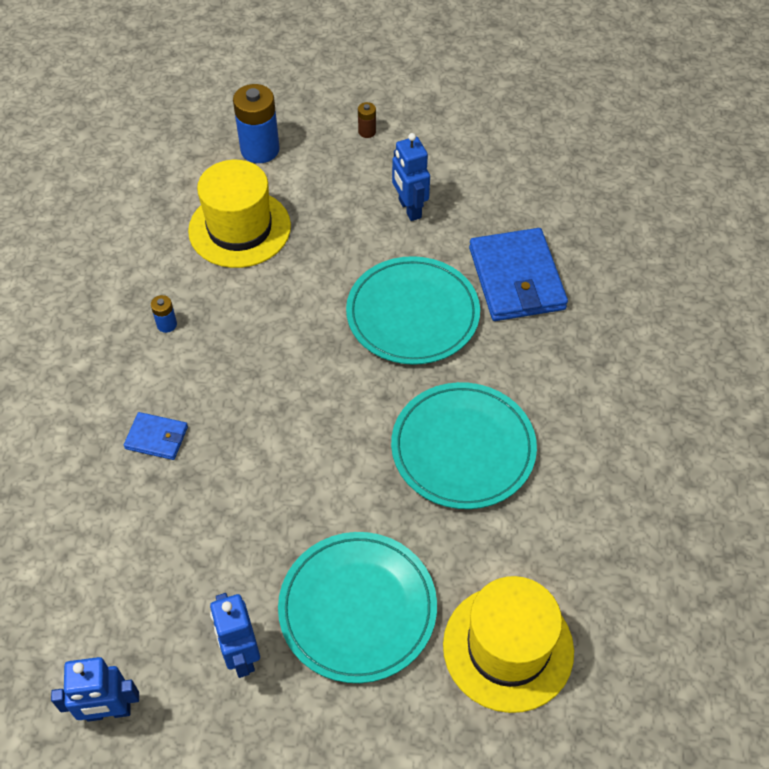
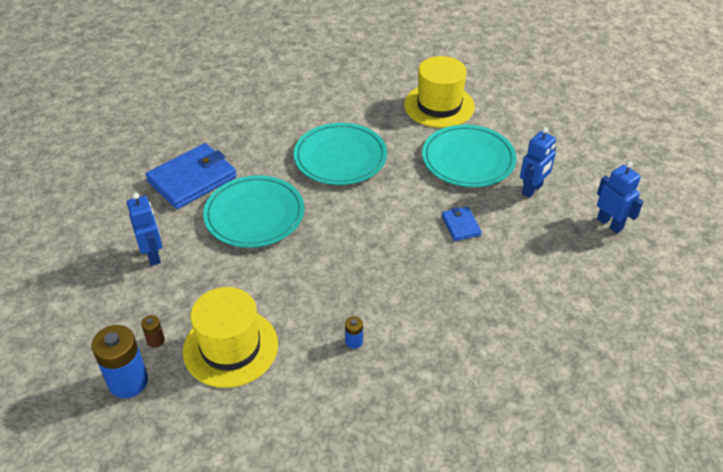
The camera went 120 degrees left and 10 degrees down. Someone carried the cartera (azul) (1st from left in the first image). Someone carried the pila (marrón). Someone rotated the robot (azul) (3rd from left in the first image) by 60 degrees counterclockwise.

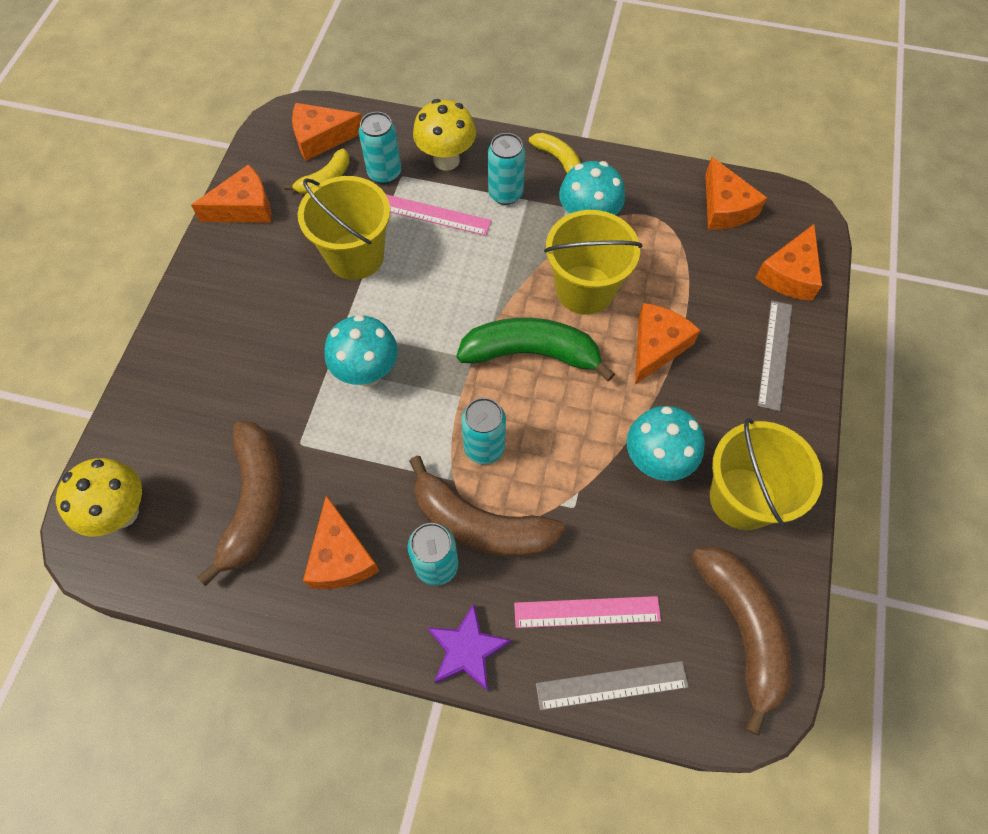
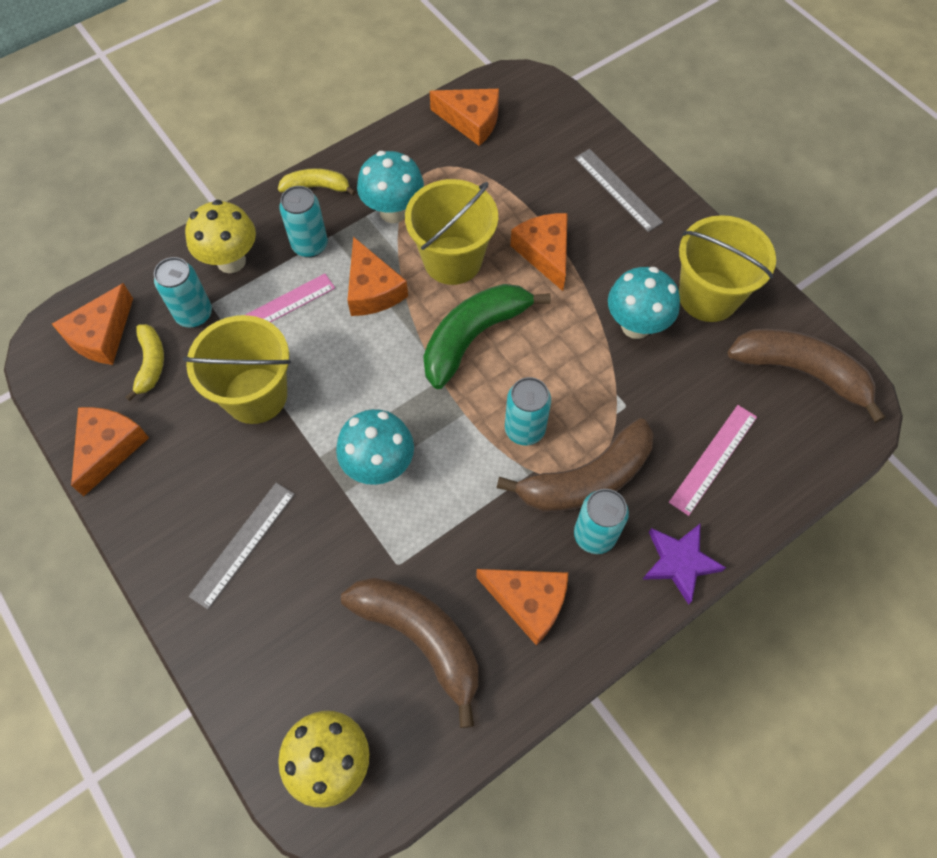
The camera went 50 degrees left and 0 degrees up. Someone carried the regla (gris) (1st from left). Someone carried the queso (naranja) (6th from left in the first image).

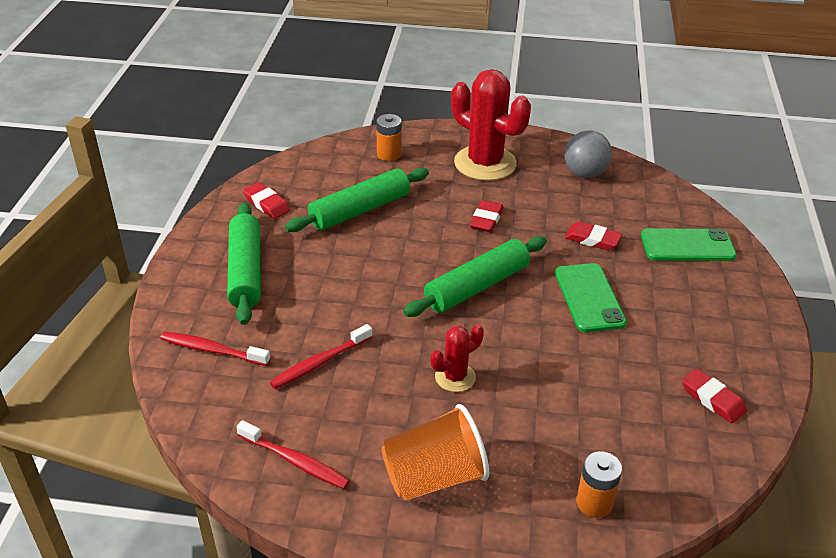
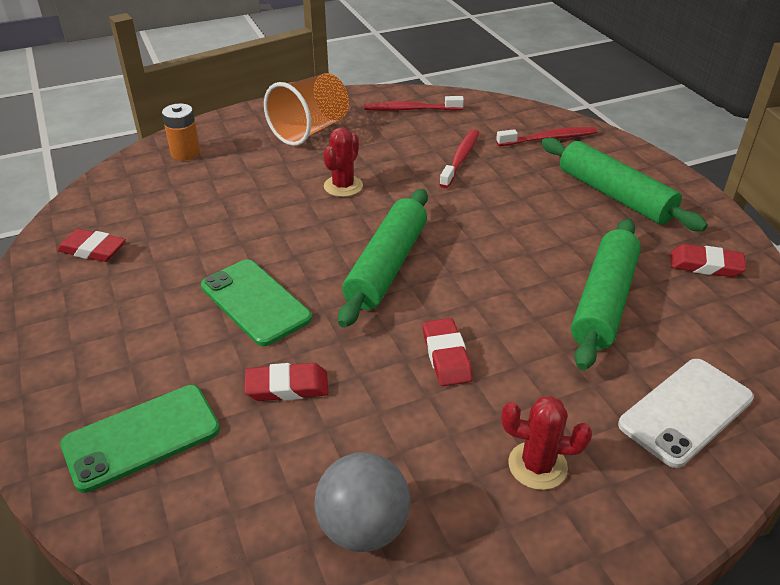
The camera went 150 degrees right and 0 degrees up. Someone swapped the pila (naranja) (1st from left) for the móvil (blanco). Someone scaled the cactus (rojo) (2nd from left) by 0.50.

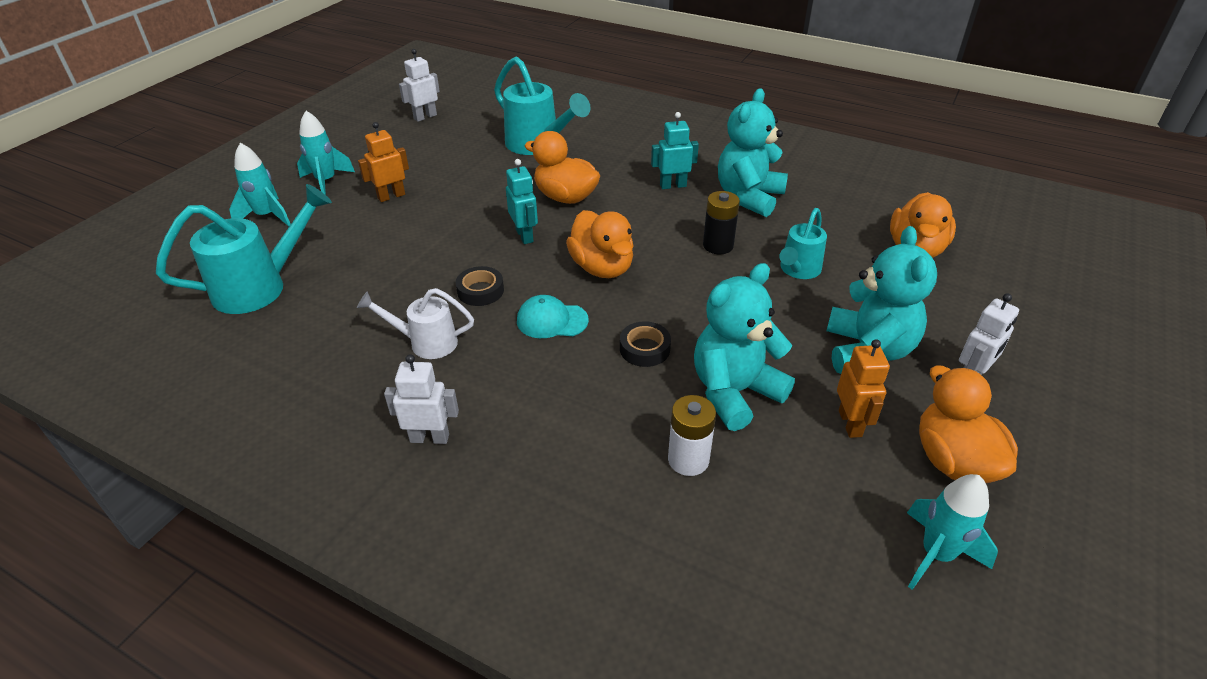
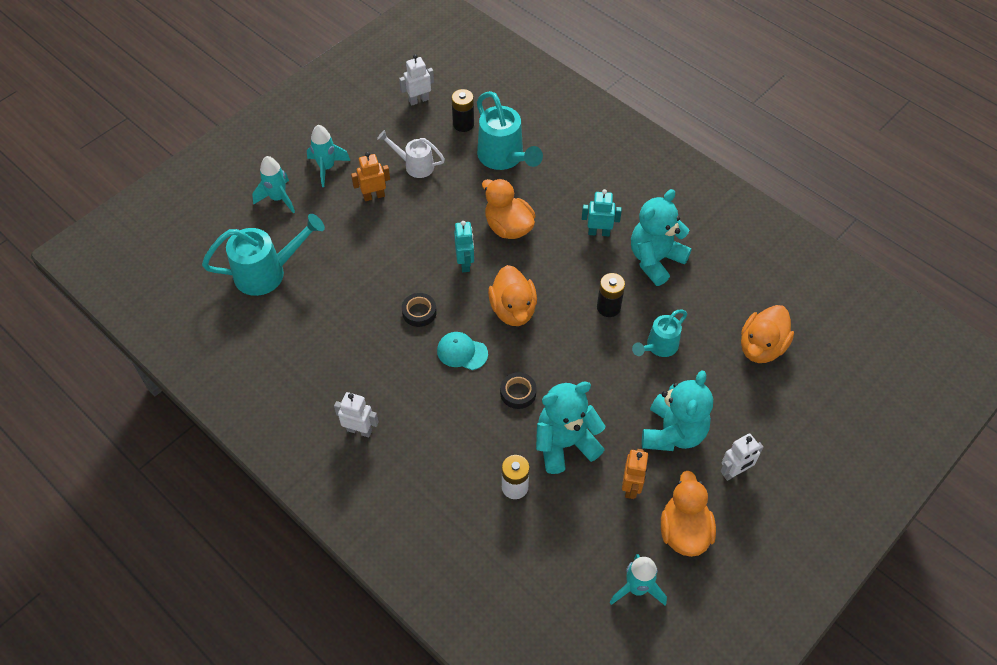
The camera went 15 degrees right and 15 degrees up. Someone put down the pila (negro) (1st from left). Someone carried the regadera (blanco).

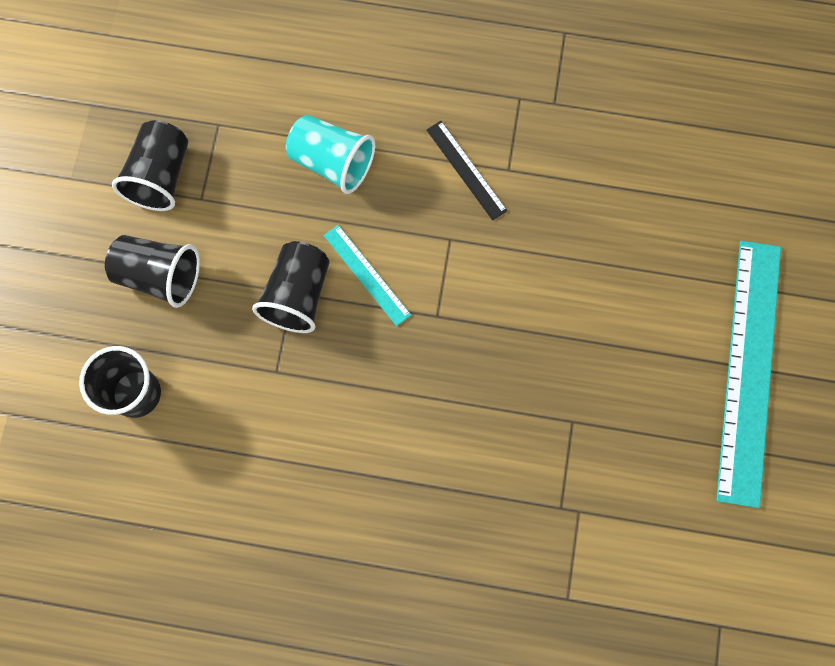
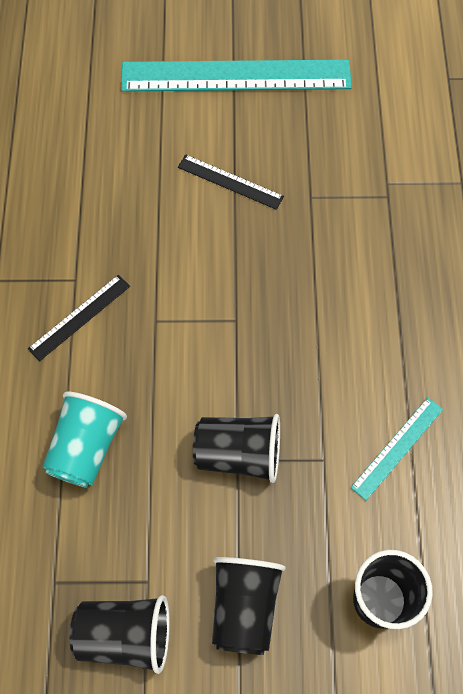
The camera went 100 degrees left and 10 degrees down. Someone put down the regla (negro) (2nd from left). Someone carried the regla (turquesa) (1st from left in the first image).

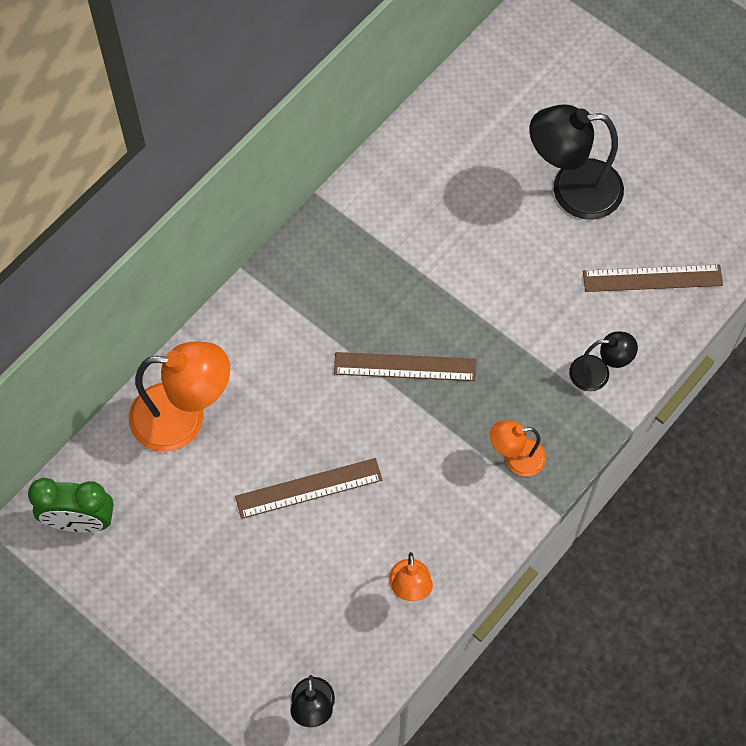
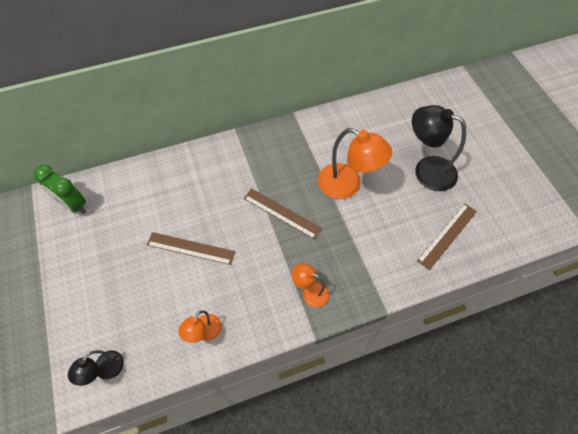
The camera went 30 degrees right and 5 degrees down. Someone took away the lámpara (negro) (3rd from left). Someone carried the lámpara (naranja) (1st from left in the first image). Someone rotated the regla (marrón) (3rd from left) by 75 degrees counterclockwise.

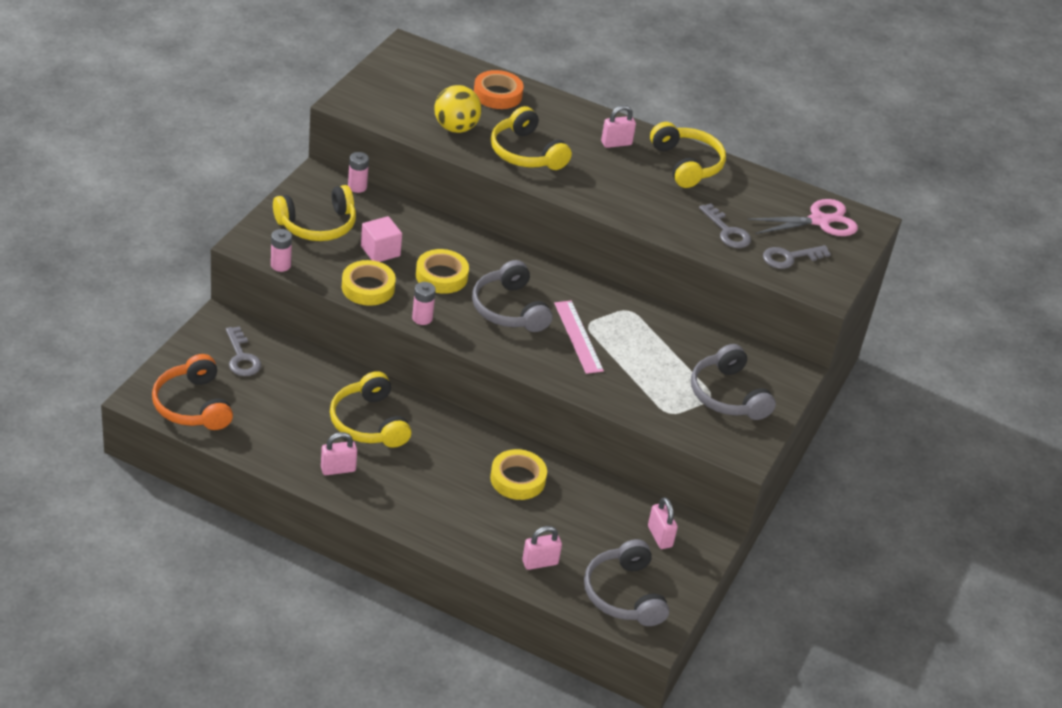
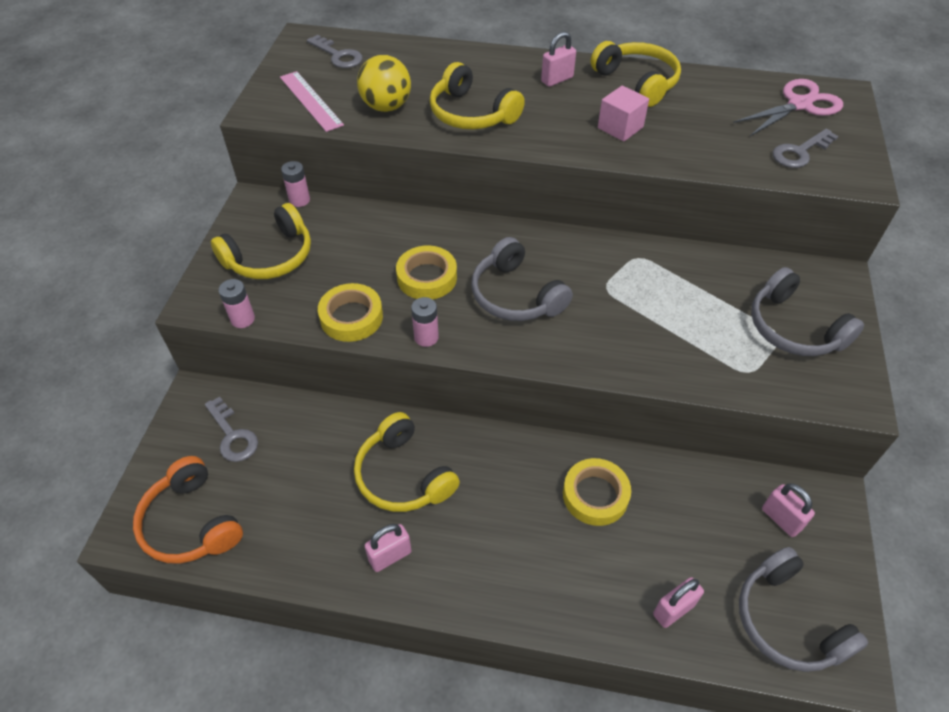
The camera went 10 degrees left and 10 degrees up. Someone took away the cinta adhesiva (naranja). Someone carried the cubo (rosa). Someone carried the regla (rosa). Someone carried the llave (gris) (2nd from left).

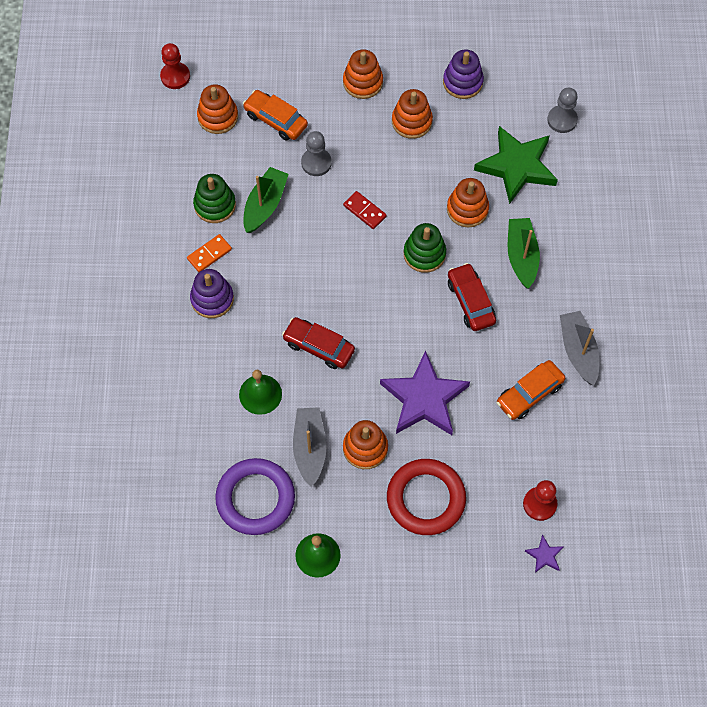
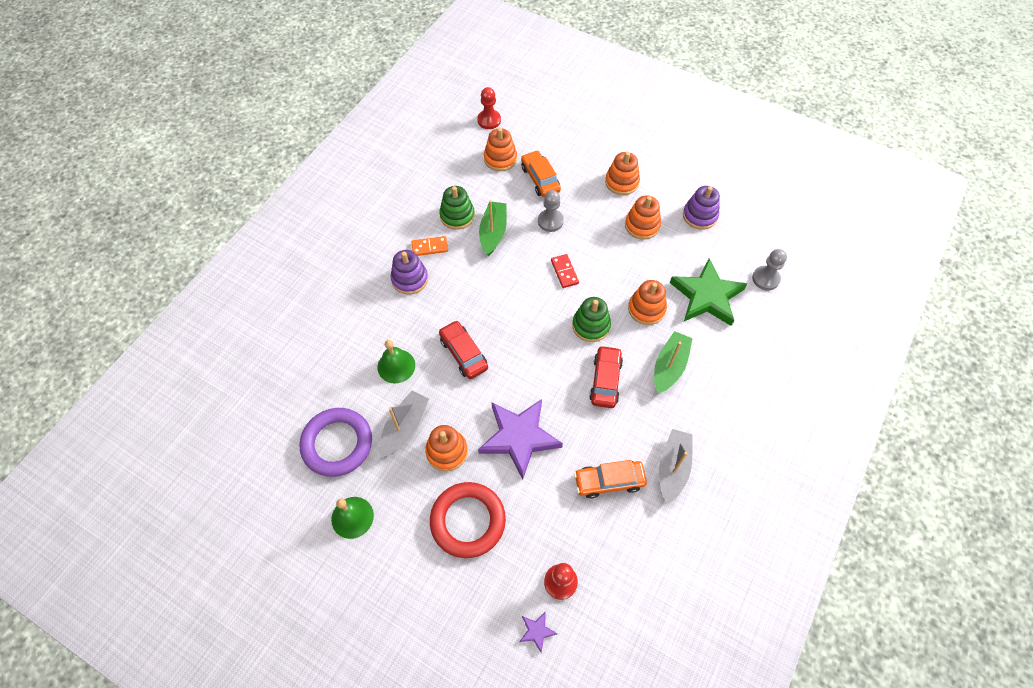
The camera went 30 degrees right and 5 degrees down. Someone rotated the barco (verde) (1st from left) by 45 degrees counterclockwise.

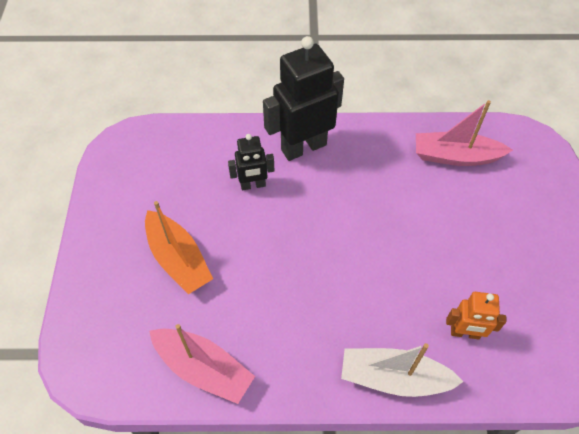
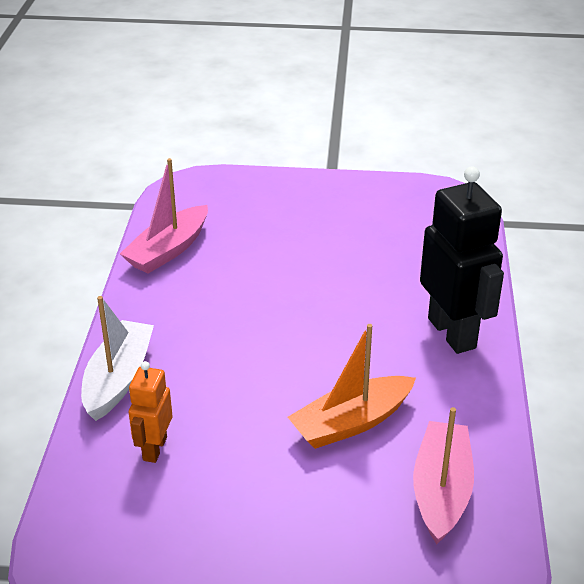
The camera went 95 degrees right and 20 degrees down. Someone took away the robot (negro) (1st from left). Someone carried the barco (naranja).

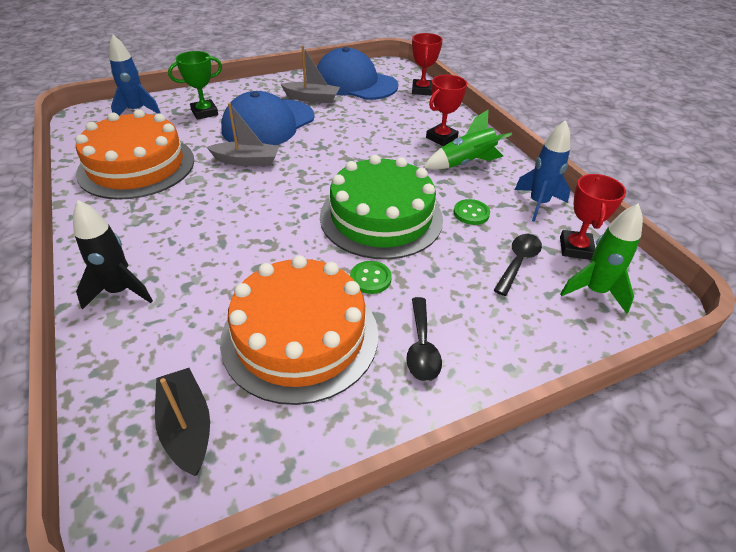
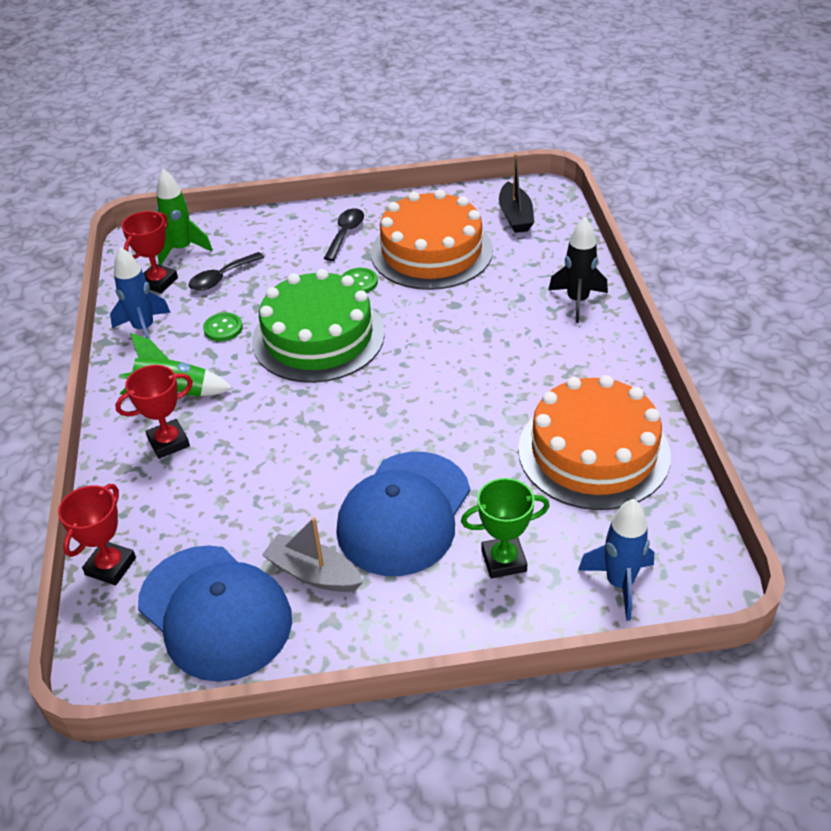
The camera went 160 degrees left and 0 degrees up. Someone took away the barco (gris) (1st from left). Someone rotated the gorra (azul) (1st from left in the first image) by 150 degrees clockwise.

